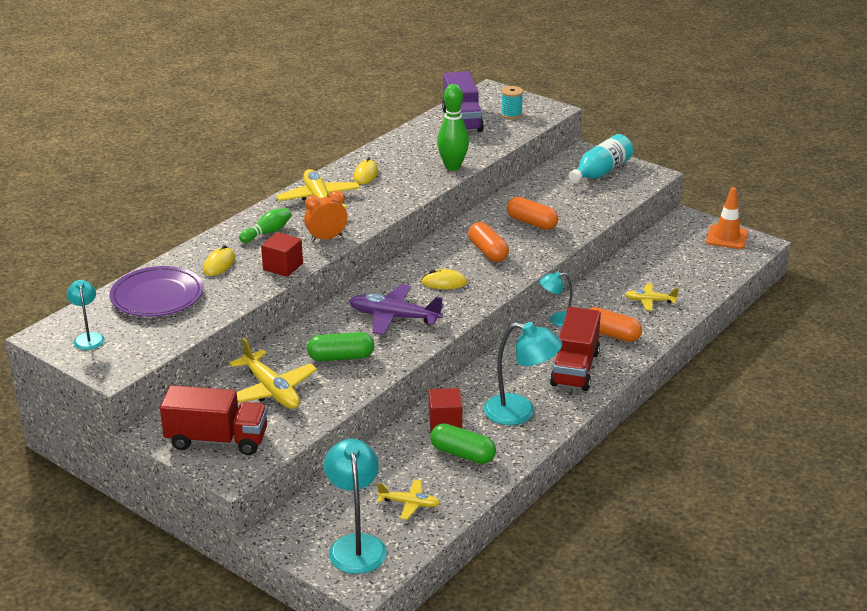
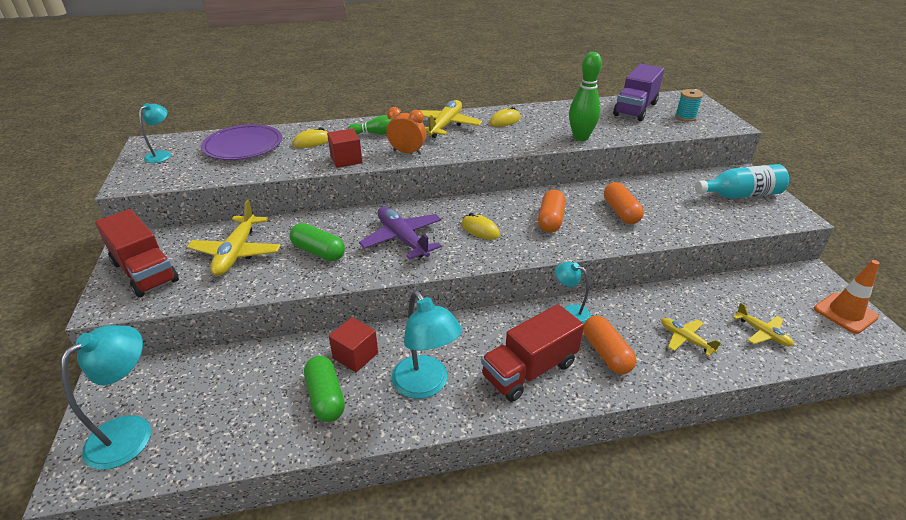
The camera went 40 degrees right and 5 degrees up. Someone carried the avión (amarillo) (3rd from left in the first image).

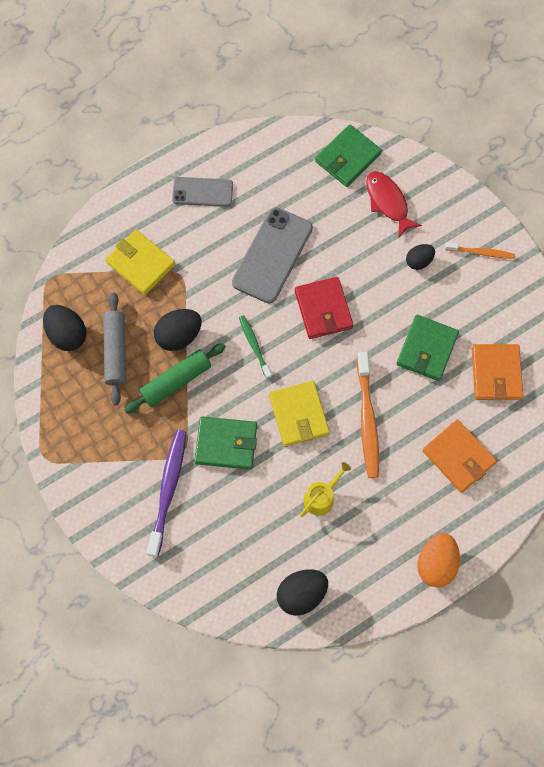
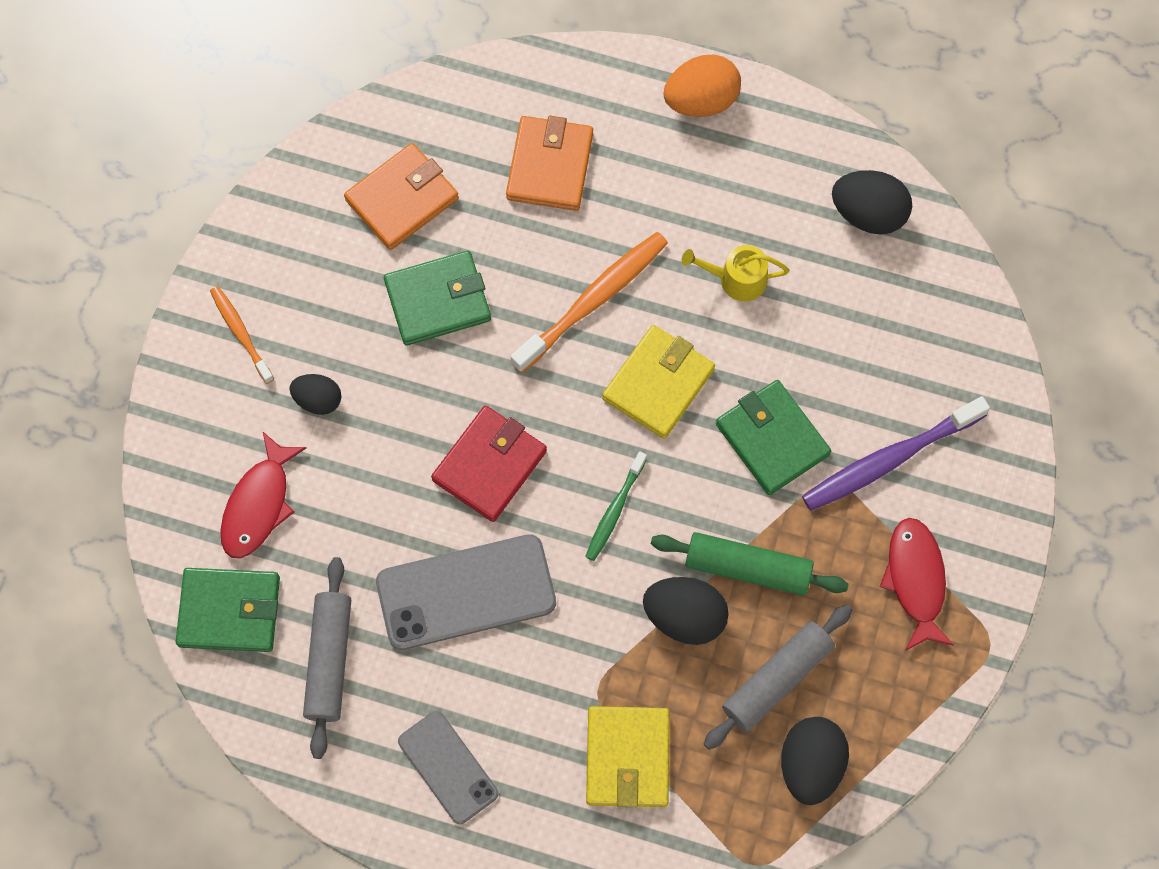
The camera went 130 degrees left and 0 degrees up. Someone put down the rodillo (gris) (1st from left). Someone put down the pez (rojo) (2nd from left).

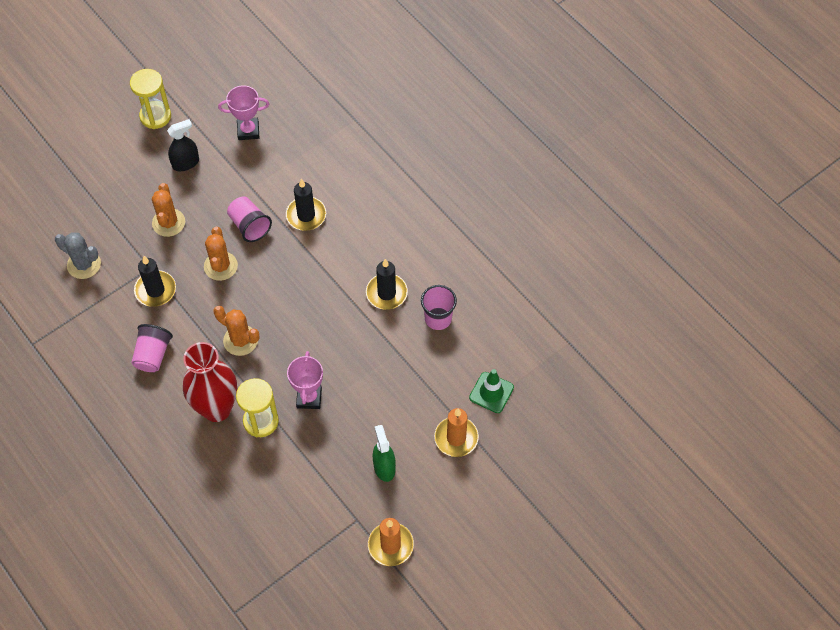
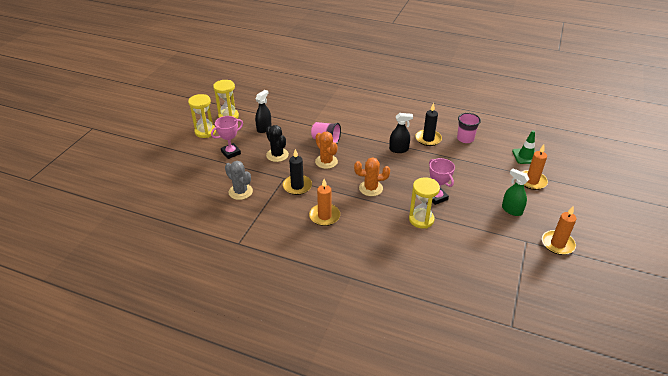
The camera went 30 degrees left and 20 degrees down. Someone took away the florero (rojo). Someone took away the vela (negro) (2nd from left). Someone put down the reloj de arena (amarillo) (1st from left). Someone put down the pulverizador (negro) (2nd from left). Someone carried the trofeo (rosa) (1st from left). Someone swapped the vaso (rosa) (1st from left) for the vela (naranja) (1st from left). Someone repainted the cactus (naranja) (1st from left), which became the cactus (negro). Someone rotated the cactus (gris) by 45 degrees clockwise.

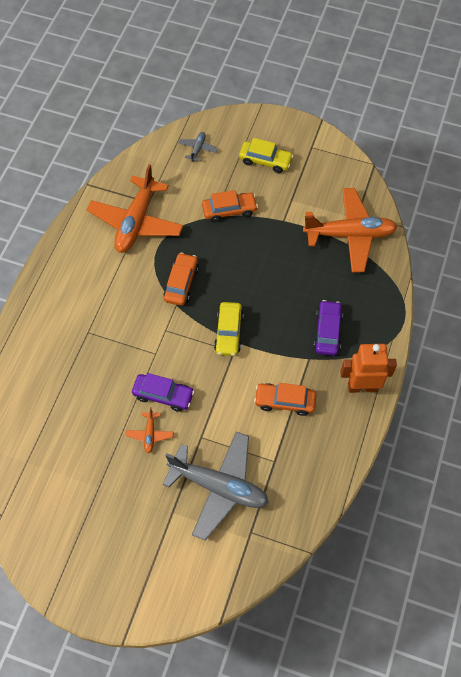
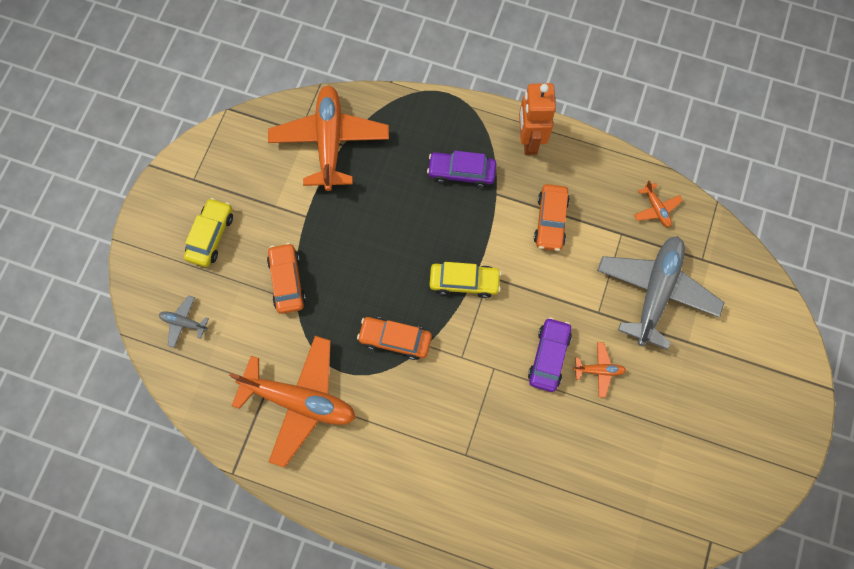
The camera went 90 degrees left and 10 degrees up. Someone put down the avión (naranja) (4th from left).

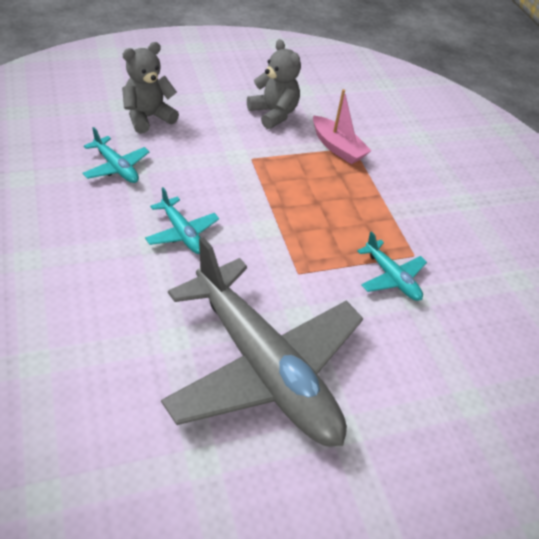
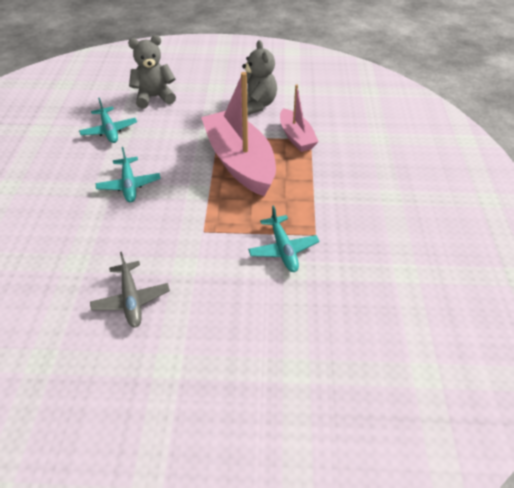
The camera went 25 degrees right and 0 degrees up. Someone put down the barco (rosa) (1st from left). Someone scaled the avión (gris) by 0.41.

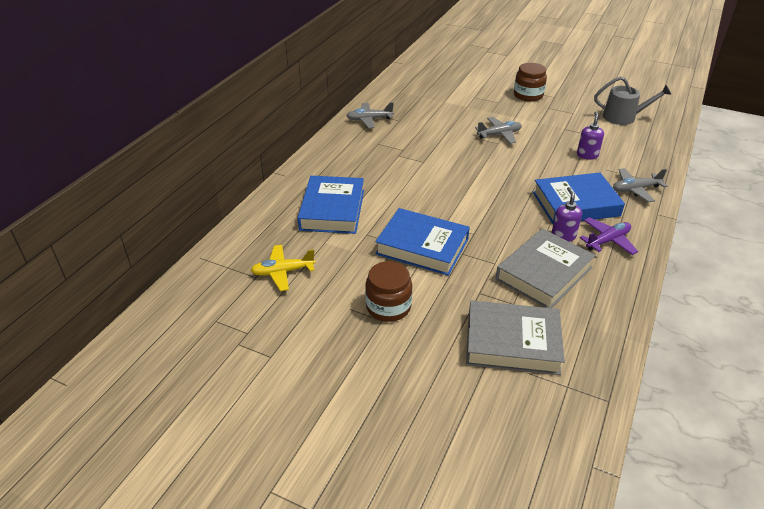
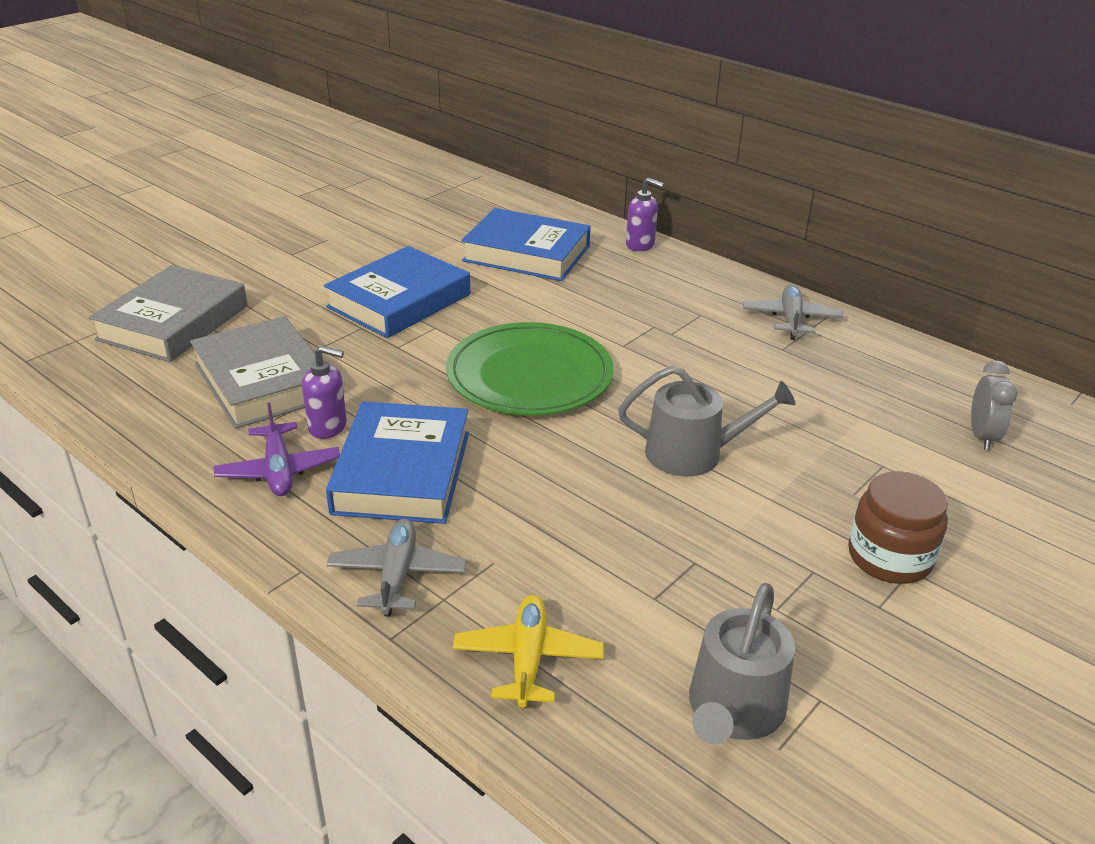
The camera went 105 degrees right and 5 degrees down. Someone took away the tarro (marrón) (1st from left). Someone put down the plato (verde). Someone put down the despertador (gris). Someone carried the avión (amarillo). Someone carried the dispensador de jabón (morado) (2nd from left). Someone swapped the avión (gris) (2nd from left) for the regadera (gris) (1st from left).

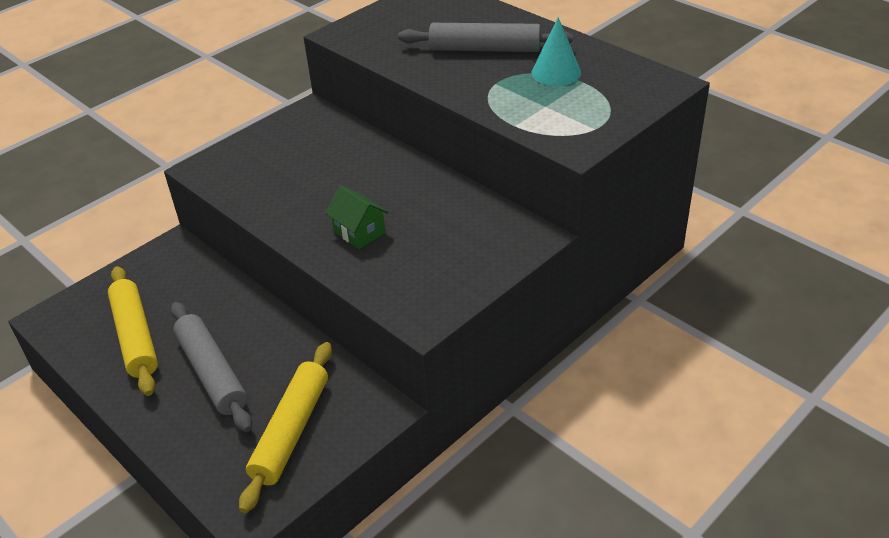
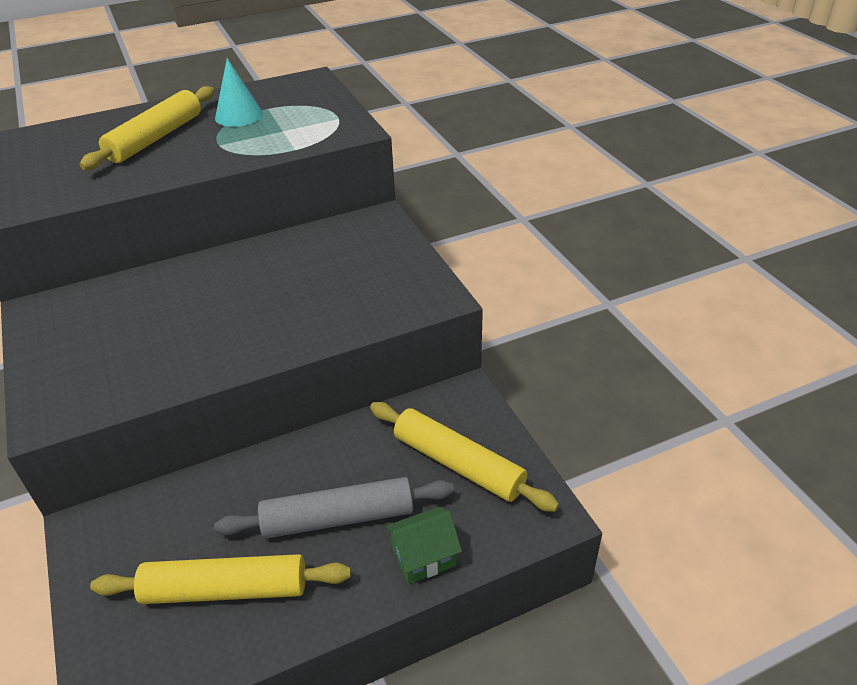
The camera went 70 degrees left and 0 degrees up. Someone carried the casa (verde). Someone repainted the rodillo (gris) (2nd from left), which became the rodillo (amarillo) (1st from left).

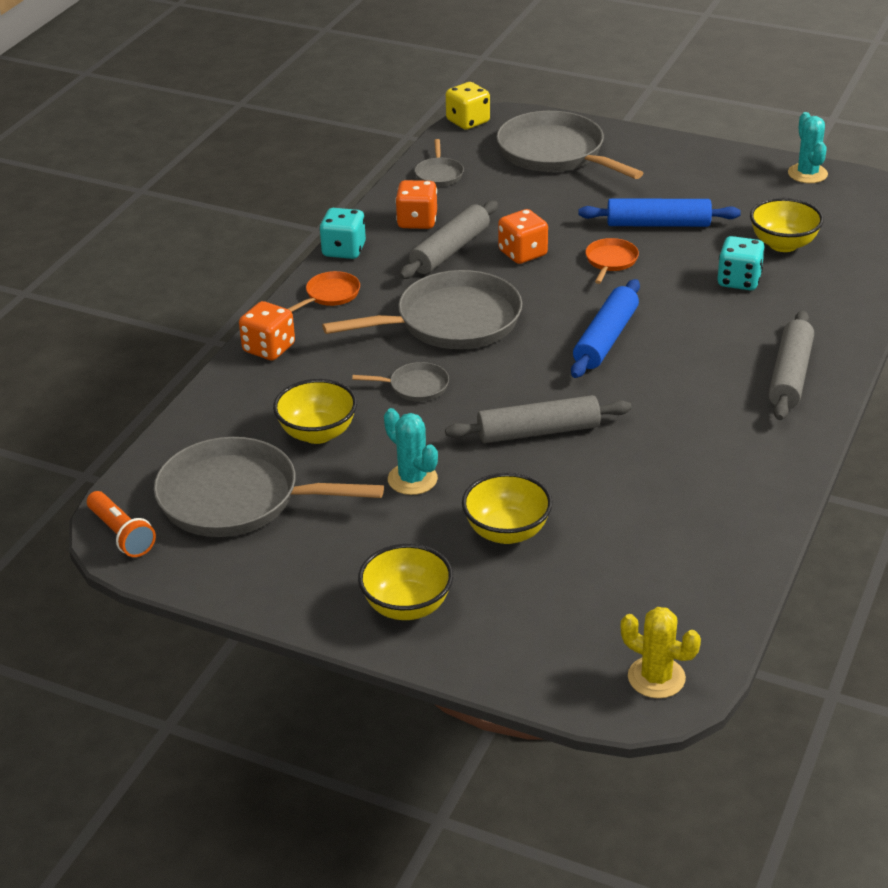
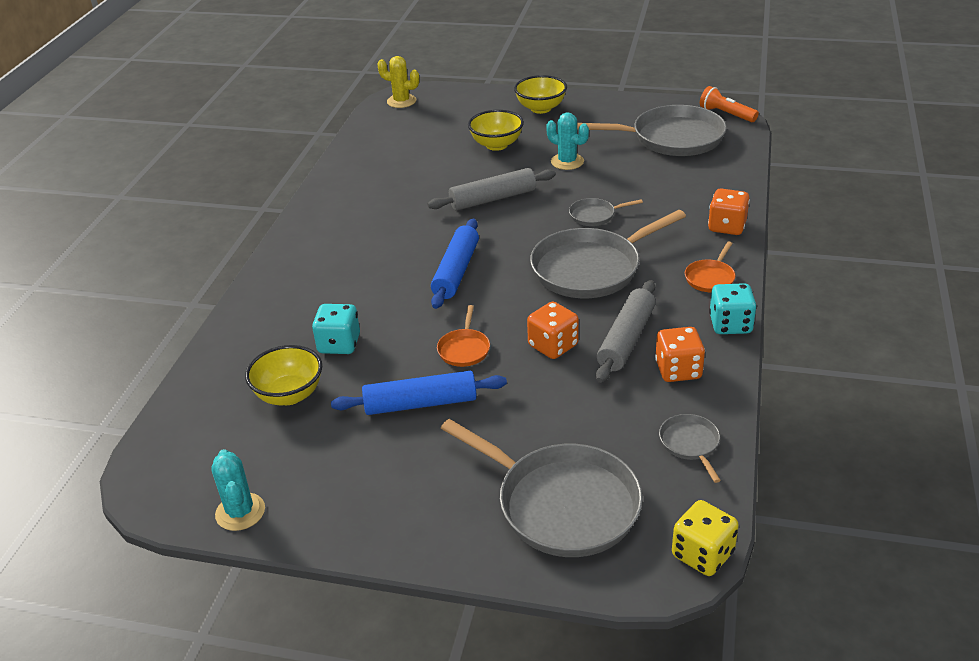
The camera went 170 degrees right and 0 degrees up. Someone took away the cuenco (amarillo) (1st from left). Someone took away the rodillo (gris) (3rd from left).

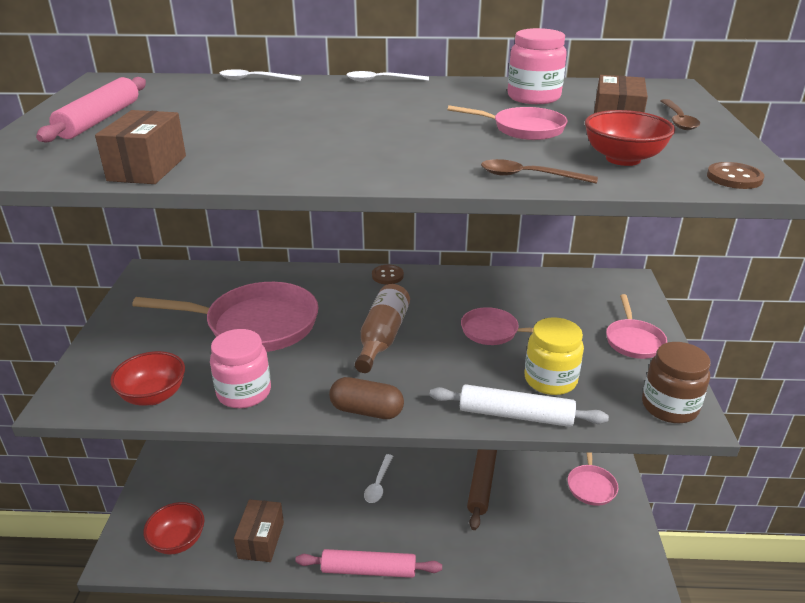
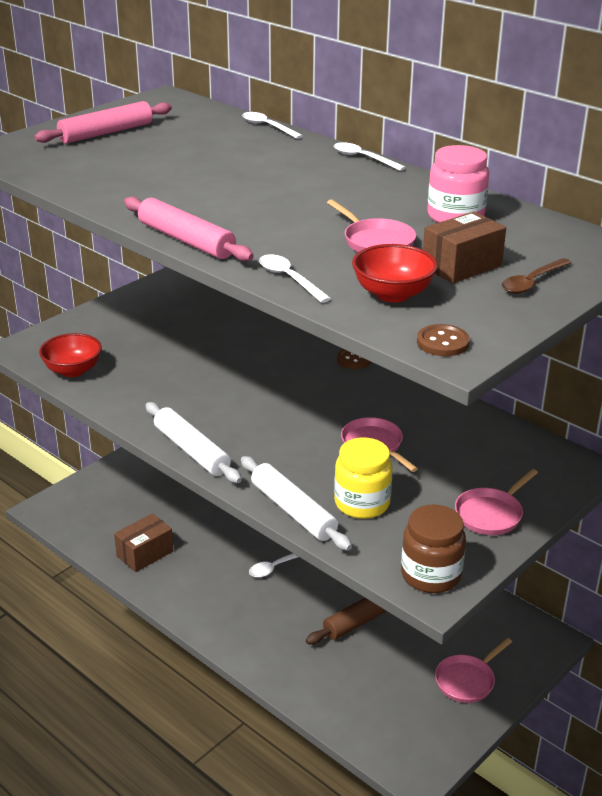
The camera went 40 degrees right and 0 degrees up. Someone took away the caja (marrón) (1st from left). Someone took away the sartén (rosa) (1st from left). Someone took away the cuenco (rojo) (2nd from left). Someone took away the tarro (rosa) (1st from left). Someone took away the botella (marrón). Someone carried the rodillo (rosa) (2nd from left). Someone swapped the cápsula (marrón) for the rodillo (blanco) (1st from left). Someone repainted the cuchara (marrón) (1st from left), which became the cuchara (blanco) (3rd from left).

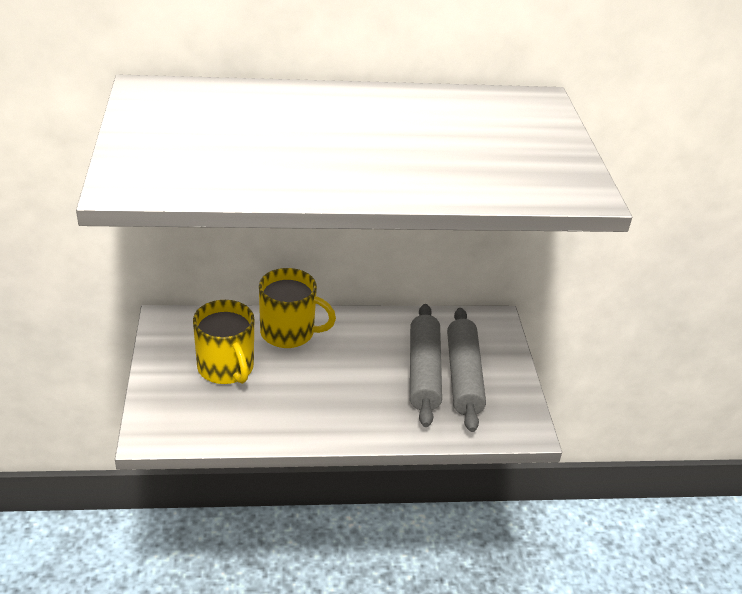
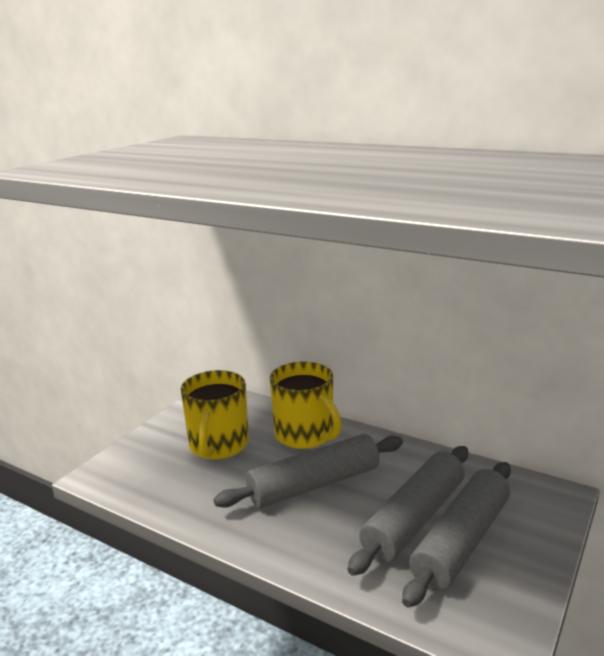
The camera went 40 degrees right and 15 degrees down. Someone put down the rodillo (gris) (1st from left).

